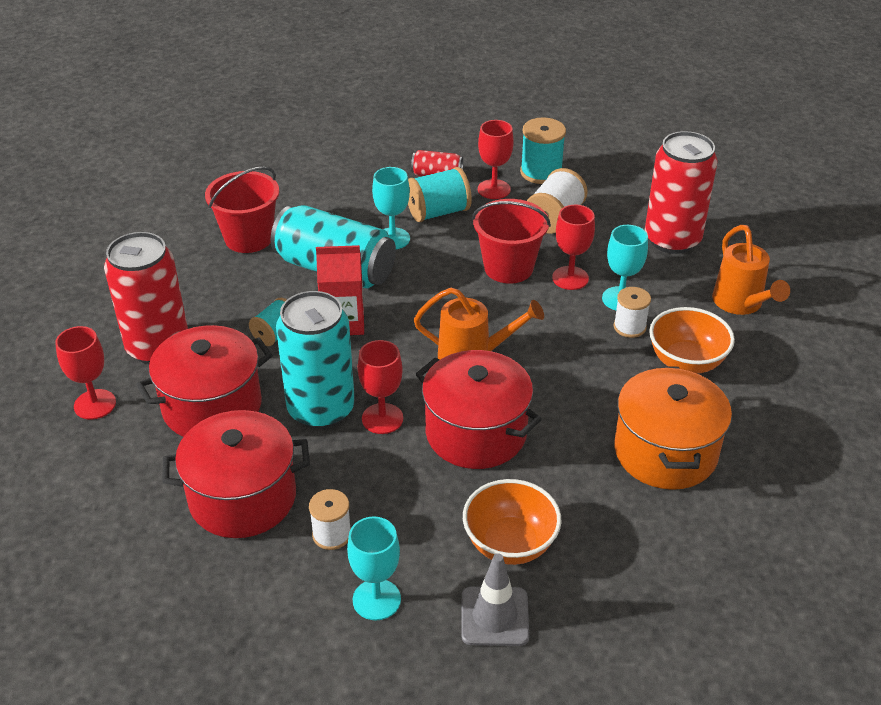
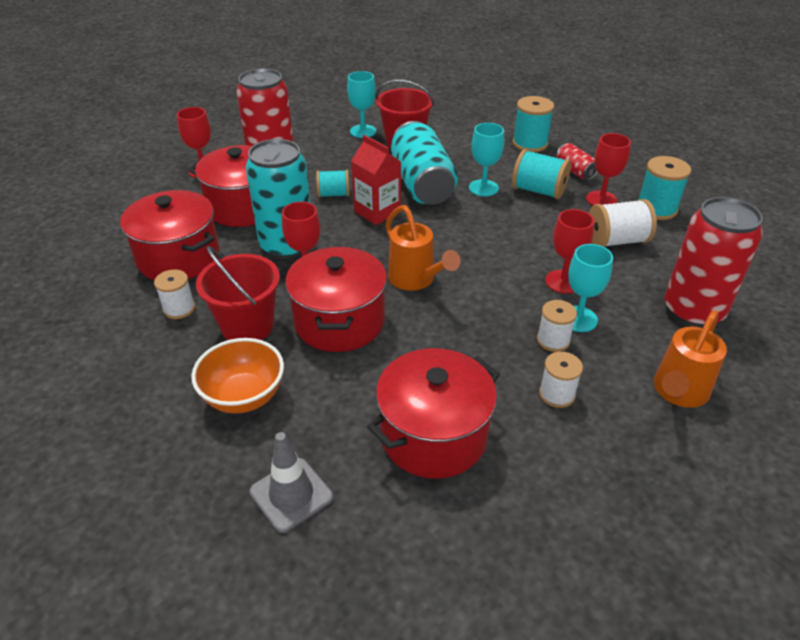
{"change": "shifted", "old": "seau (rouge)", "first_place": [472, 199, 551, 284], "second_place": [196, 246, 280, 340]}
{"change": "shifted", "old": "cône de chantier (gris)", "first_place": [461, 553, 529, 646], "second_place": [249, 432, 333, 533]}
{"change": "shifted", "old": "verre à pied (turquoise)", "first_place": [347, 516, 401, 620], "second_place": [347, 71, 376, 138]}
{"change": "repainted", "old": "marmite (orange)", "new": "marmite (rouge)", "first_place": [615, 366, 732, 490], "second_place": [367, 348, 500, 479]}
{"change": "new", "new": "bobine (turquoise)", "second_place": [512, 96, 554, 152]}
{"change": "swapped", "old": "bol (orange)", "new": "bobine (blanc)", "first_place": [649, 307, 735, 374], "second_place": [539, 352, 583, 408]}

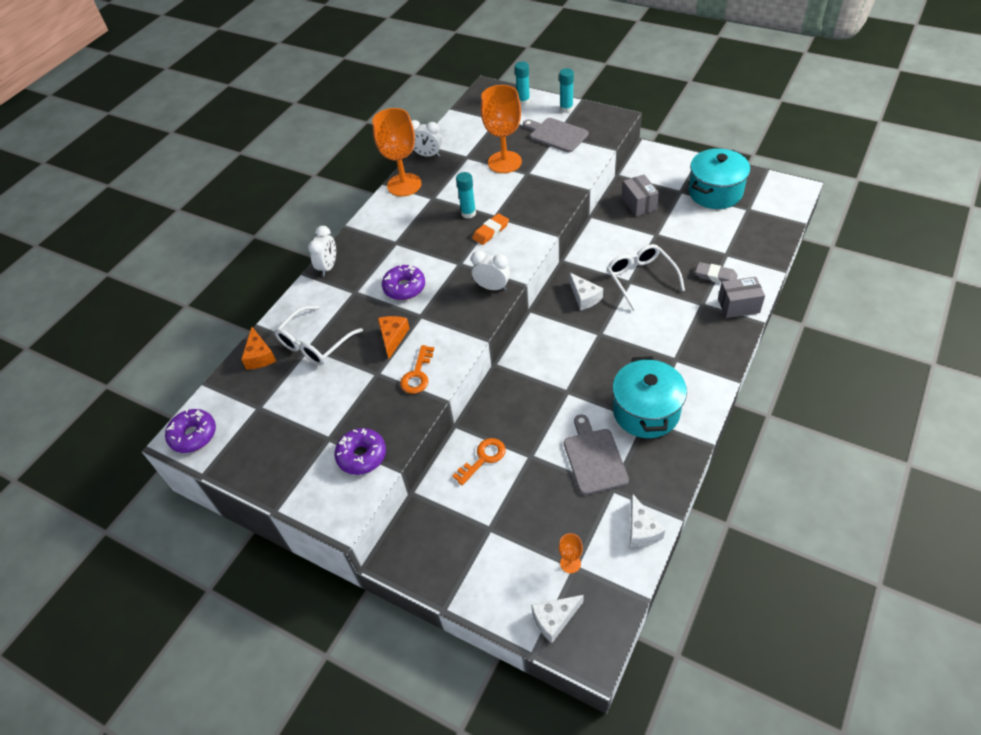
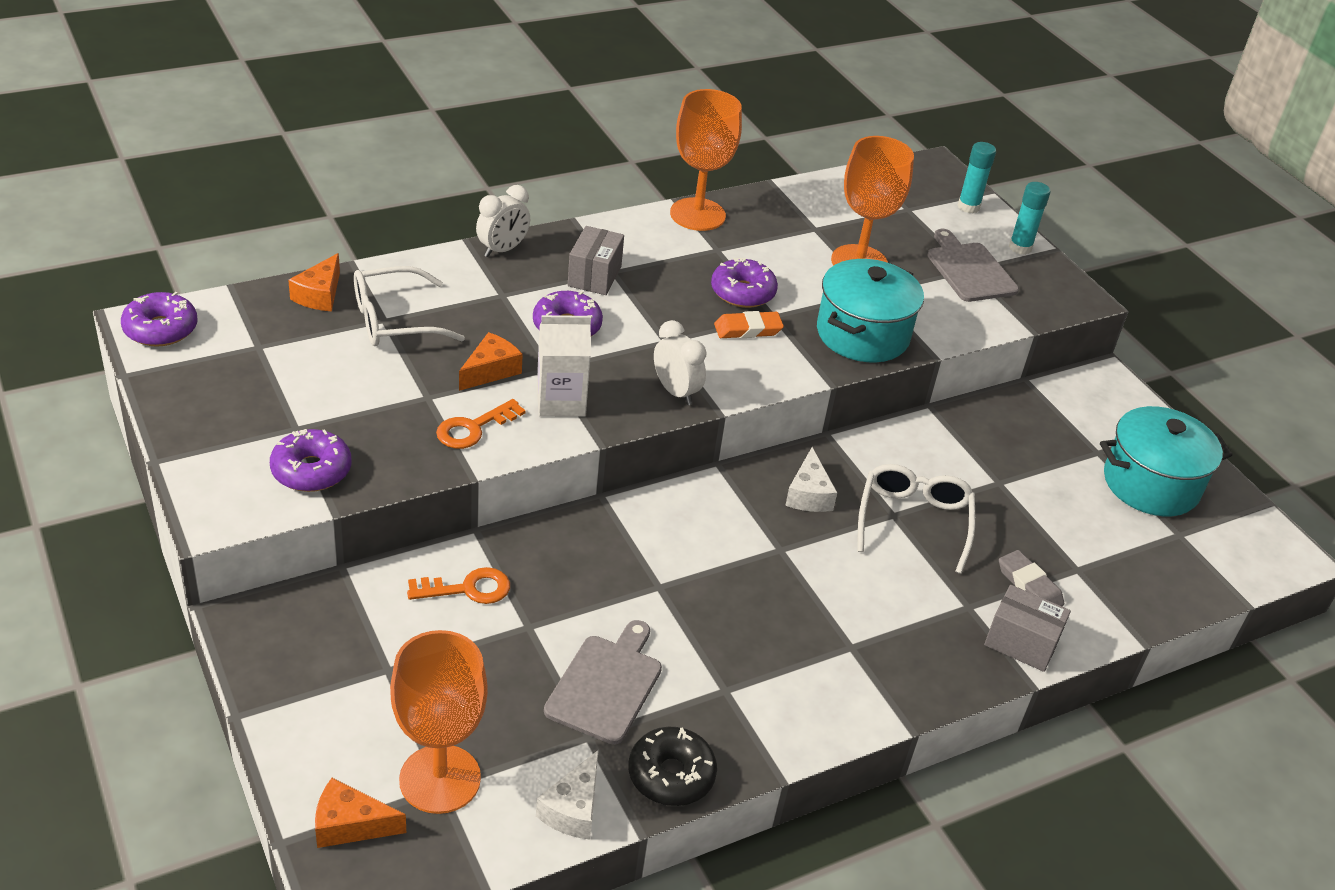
{"change": "repainted", "old": "fromage (blanc)", "new": "fromage (orange)", "first_place": [531, 595, 584, 643], "second_place": [315, 778, 406, 848]}
{"change": "scaled", "old": "verre à pied (orange)", "first_place": [559, 533, 583, 573], "second_place": [390, 630, 488, 814], "factor": 2.32}
{"change": "new", "new": "brique de lait (blanc)", "second_place": [537, 315, 591, 416]}
{"change": "shifted", "old": "boîte (gris)", "first_place": [622, 175, 659, 217], "second_place": [568, 226, 624, 295]}
{"change": "new", "new": "beignet (noir)", "second_place": [629, 727, 717, 806]}
{"change": "swapped", "old": "bâton de colle (turquoise)", "new": "beignet (violet)", "first_place": [456, 172, 476, 219], "second_place": [711, 258, 778, 308]}
{"change": "shifted", "old": "marmite (turquoise)", "first_place": [612, 356, 687, 438], "second_place": [817, 259, 924, 362]}
{"change": "gone", "old": "réveil (blanc)", "first_place": [411, 120, 442, 157]}

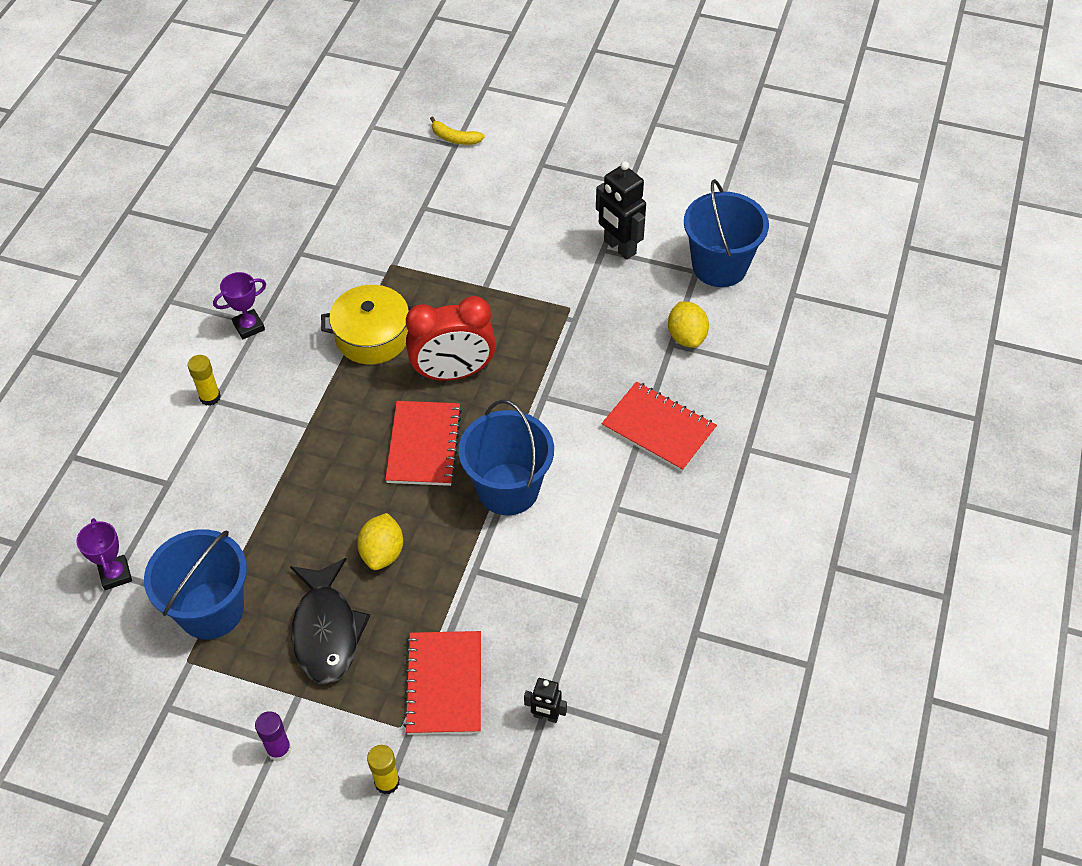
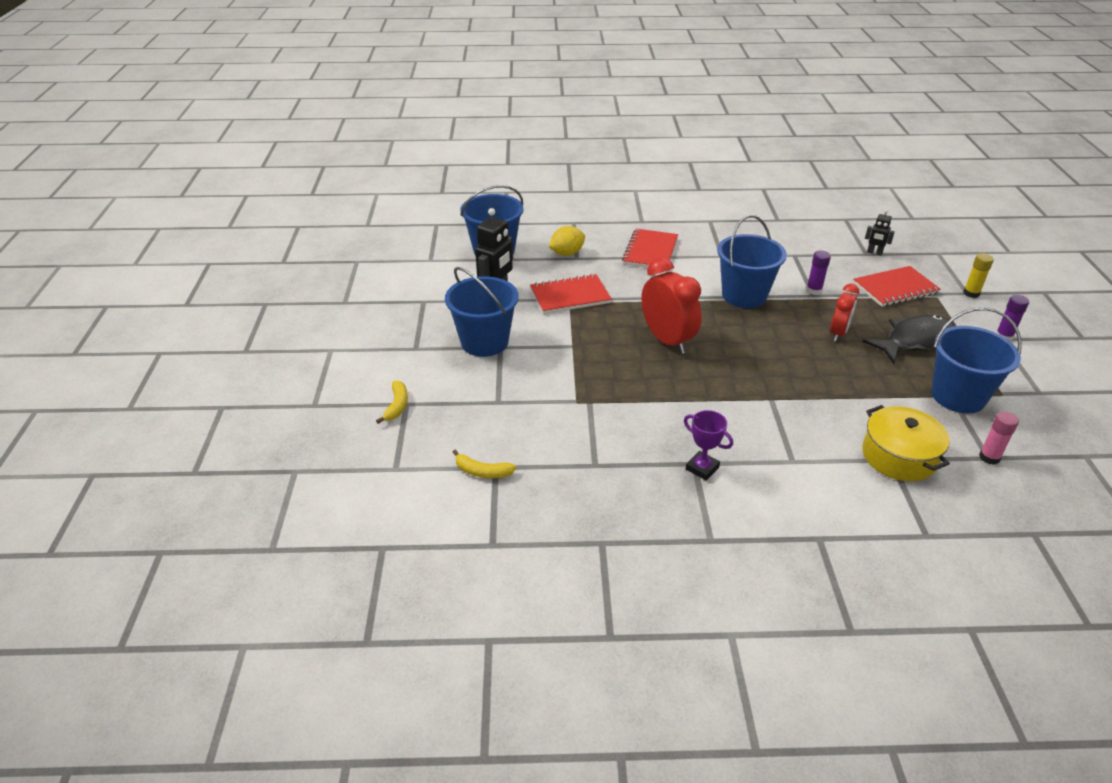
{"change": "new", "new": "seau (bleu)", "second_place": [445, 267, 518, 357]}
{"change": "new", "new": "banane (jaune)", "second_place": [453, 450, 516, 478]}
{"change": "shifted", "old": "carnet (rouge)", "first_place": [385, 401, 462, 486], "second_place": [530, 274, 612, 314]}
{"change": "new", "new": "bâton de colle (violet)", "second_place": [806, 251, 831, 295]}
{"change": "swapped", "old": "citron (jaune)", "new": "réveil (rouge)", "first_place": [357, 513, 403, 570], "second_place": [830, 284, 859, 341]}
{"change": "shifted", "old": "marmite (jaune)", "first_place": [321, 285, 414, 364], "second_place": [862, 405, 950, 481]}
{"change": "rotated", "old": "robot (noir)", "first_place": [524, 678, 567, 723], "second_place": [865, 210, 895, 256], "degrees": 120}
{"change": "swapped", "old": "trophée (violet)", "new": "bâton de colle (rose)", "first_place": [76, 518, 132, 590], "second_place": [979, 411, 1019, 465]}
{"change": "gone", "old": "bâton de colle (jaune)", "first_place": [188, 355, 221, 406]}

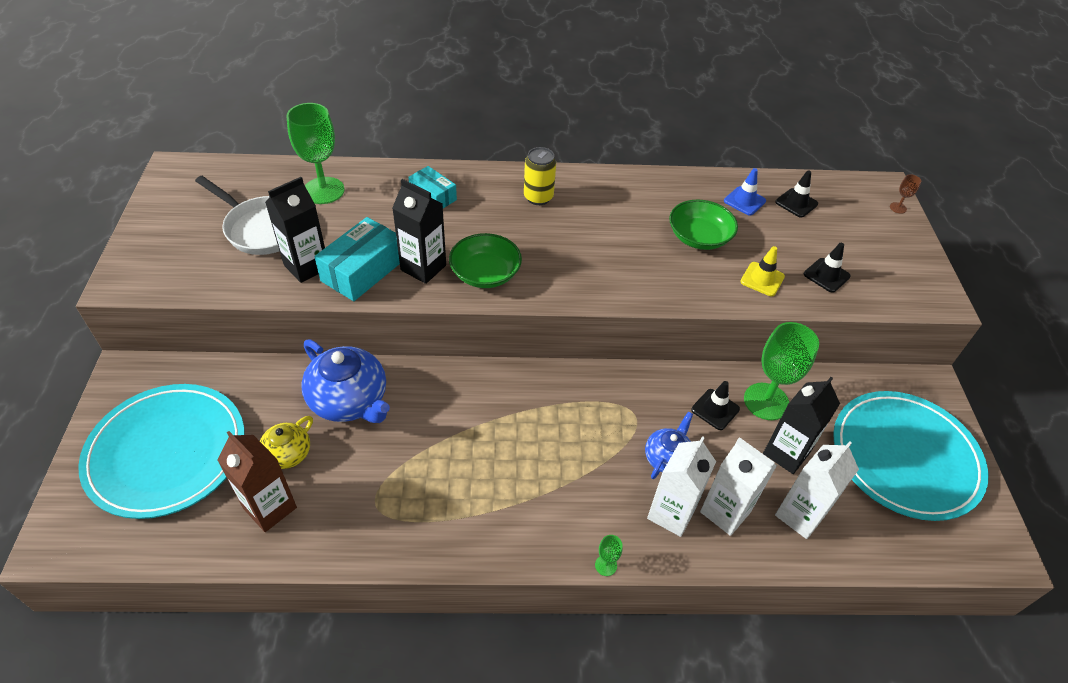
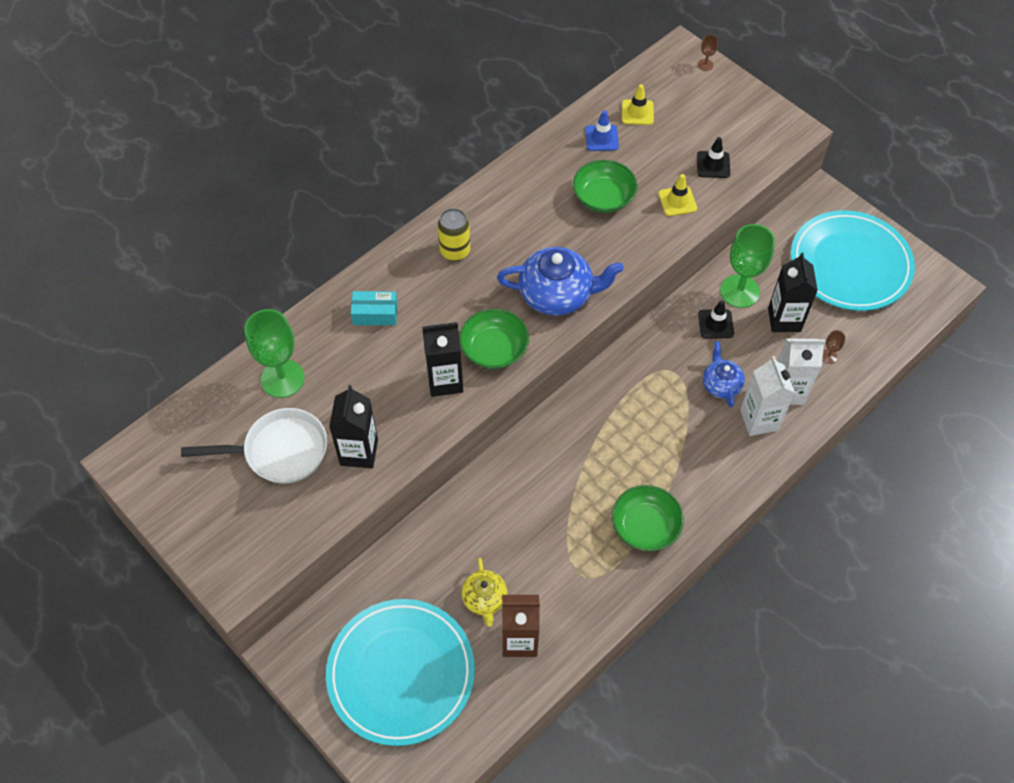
{"change": "shifted", "old": "théière (bleu)", "first_place": [301, 340, 390, 423], "second_place": [497, 247, 624, 316]}
{"change": "new", "new": "bol (vert)", "second_place": [612, 485, 684, 551]}
{"change": "repainted", "old": "cône de chantier (noir)", "new": "cône de chantier (jaune)", "first_place": [775, 170, 818, 218], "second_place": [622, 84, 654, 125]}
{"change": "swapped", "old": "brique de lait (blanc)", "new": "verre à pied (marron)", "first_place": [775, 441, 859, 539], "second_place": [822, 330, 846, 364]}
{"change": "gone", "old": "boîte (turquoise)", "first_place": [314, 217, 400, 301]}
{"change": "gone", "old": "verre à pied (vert)", "first_place": [595, 535, 622, 576]}

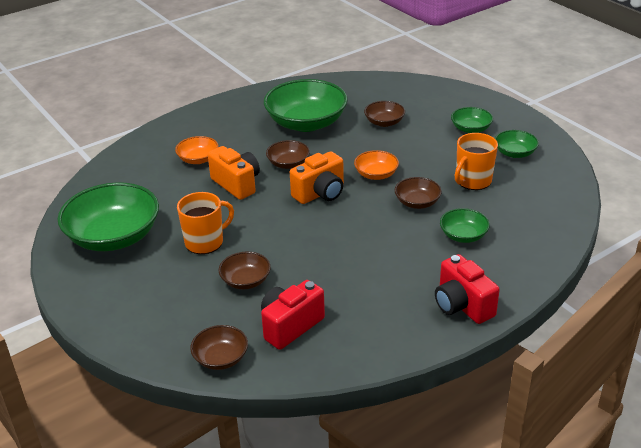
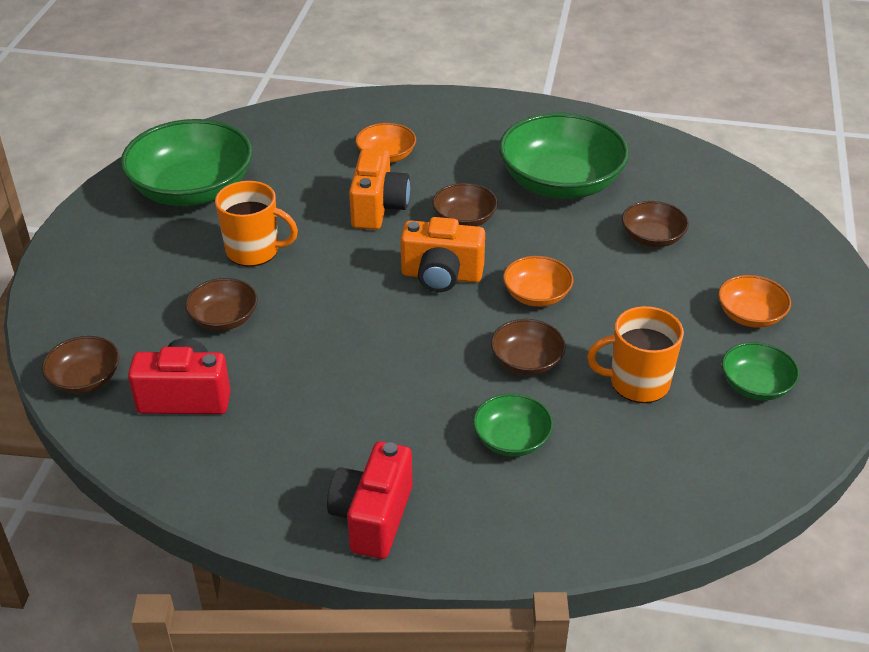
{"change": "repainted", "old": "bol (vert)", "new": "bol (orange)", "first_place": [451, 107, 493, 133], "second_place": [718, 275, 791, 328]}

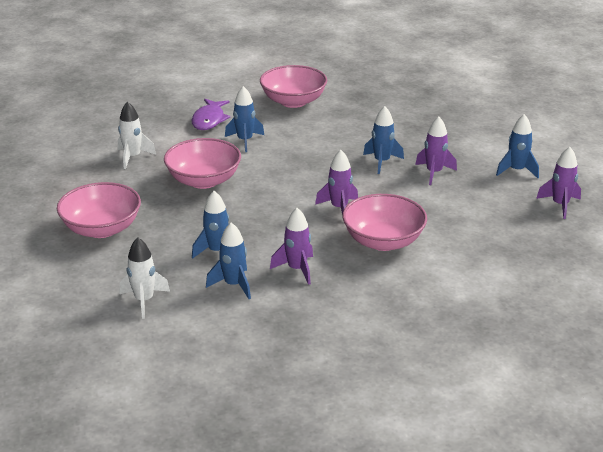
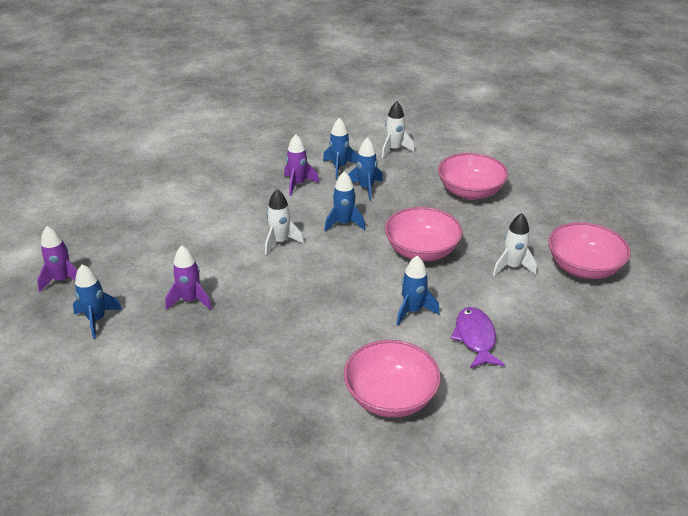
{"change": "repainted", "old": "fusée (violet)", "new": "fusée (blanc)", "first_place": [315, 150, 358, 215], "second_place": [265, 189, 304, 255]}
{"change": "shifted", "old": "fusée (bleu)", "first_place": [363, 106, 404, 174], "second_place": [324, 171, 365, 232]}
{"change": "shifted", "old": "bol (rose)", "first_place": [343, 194, 427, 251], "second_place": [548, 222, 631, 279]}

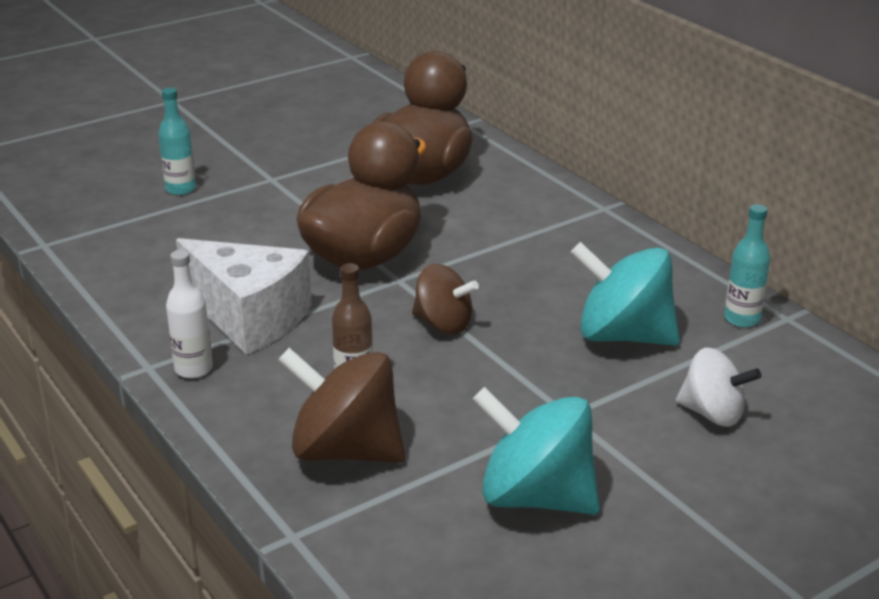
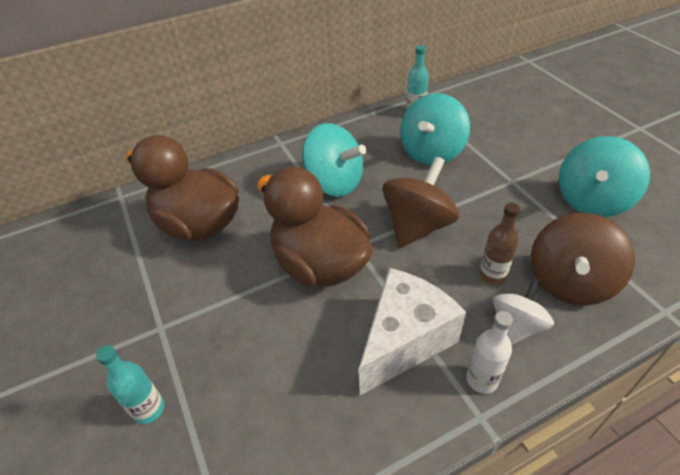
{"change": "new", "new": "toupie (turquoise)", "second_place": [302, 123, 366, 197]}
{"change": "scaled", "old": "toupie (marron)", "first_place": [412, 264, 479, 334], "second_place": [383, 157, 459, 248], "factor": 1.58}
{"change": "shifted", "old": "toupie (blanc)", "first_place": [676, 348, 761, 427], "second_place": [493, 278, 554, 345]}

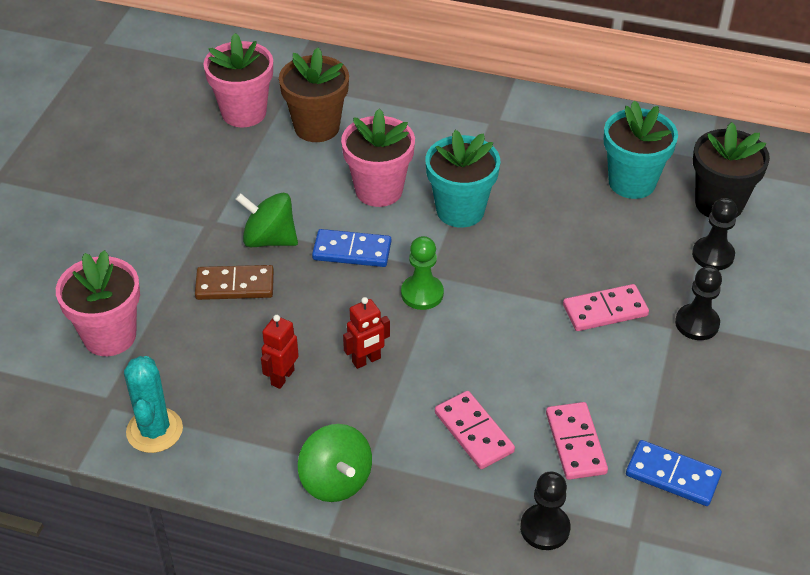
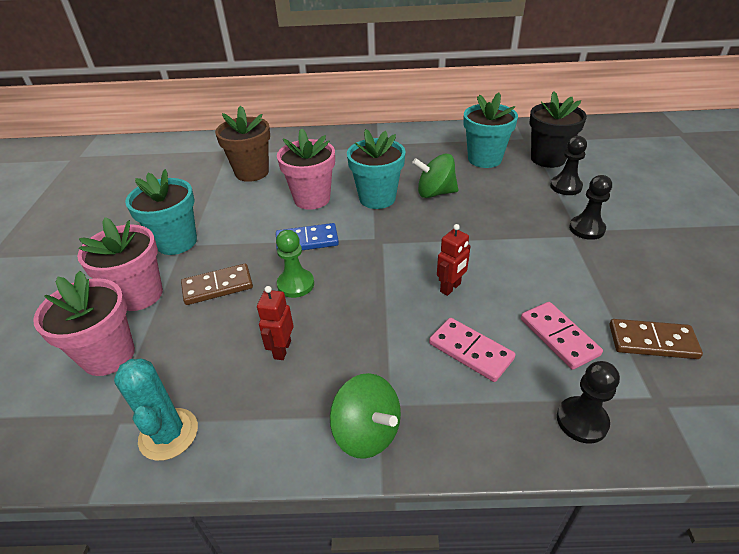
{"change": "shifted", "old": "pot de fleurs (rose)", "first_place": [203, 33, 273, 127], "second_place": [77, 217, 163, 311]}
{"change": "new", "new": "pot de fleurs (turquoise)", "second_place": [125, 169, 197, 255]}
{"change": "shifted", "old": "pion (vert)", "first_place": [401, 236, 444, 310], "second_place": [276, 230, 314, 298]}
{"change": "shifted", "old": "toupie (vert)", "first_place": [235, 193, 298, 247], "second_place": [412, 154, 458, 198]}
{"change": "shifted", "old": "robot (rouge)", "first_place": [343, 297, 390, 369], "second_place": [437, 224, 471, 296]}
{"change": "repainted", "old": "domino (bleu)", "new": "domino (marron)", "first_place": [626, 440, 722, 506], "second_place": [609, 319, 703, 359]}
{"change": "gone", "old": "domino (rose)", "first_place": [563, 284, 649, 331]}

